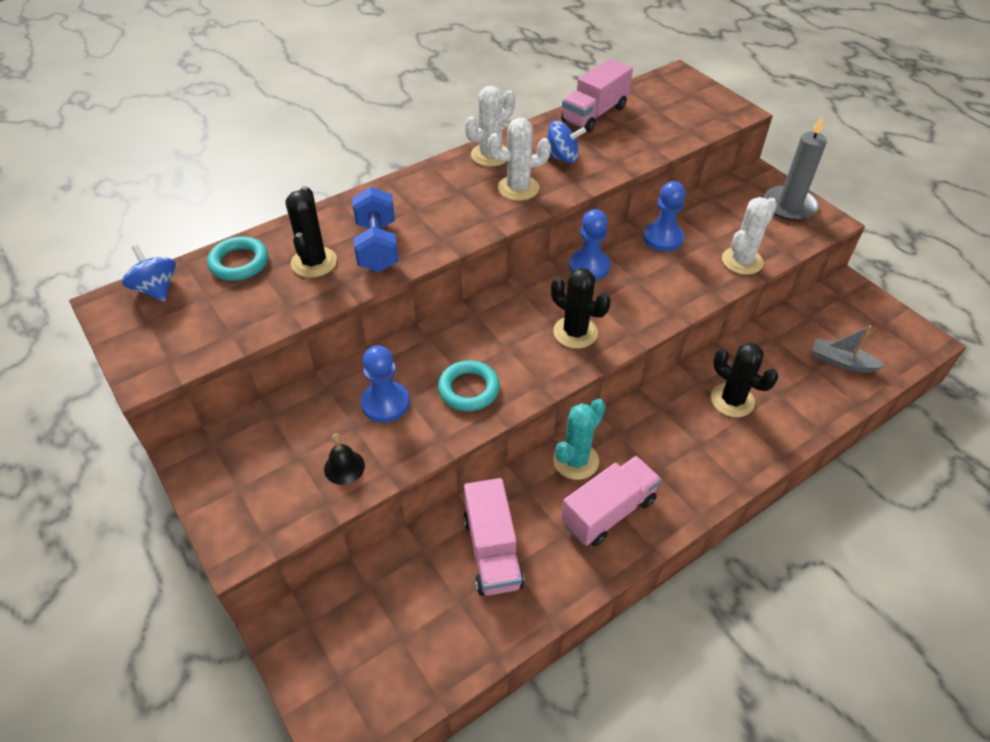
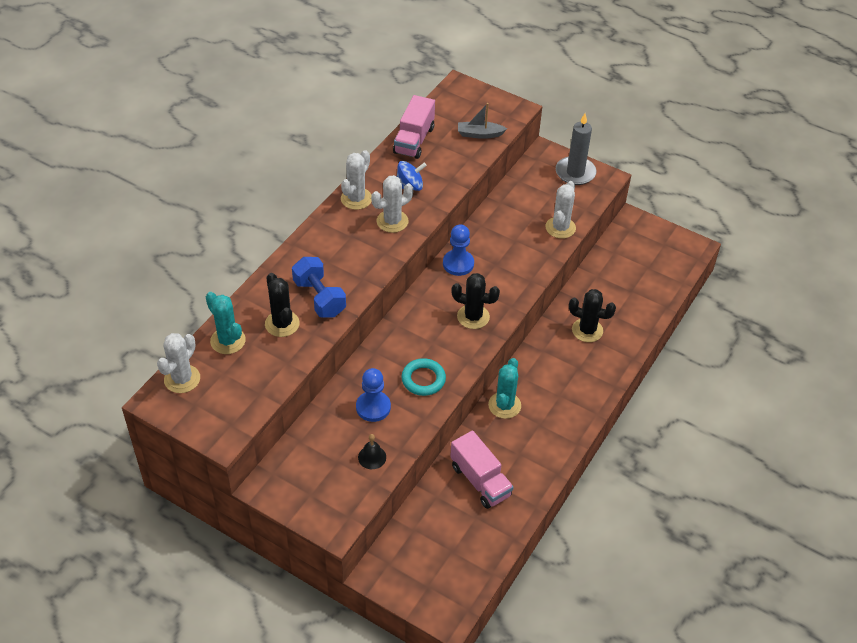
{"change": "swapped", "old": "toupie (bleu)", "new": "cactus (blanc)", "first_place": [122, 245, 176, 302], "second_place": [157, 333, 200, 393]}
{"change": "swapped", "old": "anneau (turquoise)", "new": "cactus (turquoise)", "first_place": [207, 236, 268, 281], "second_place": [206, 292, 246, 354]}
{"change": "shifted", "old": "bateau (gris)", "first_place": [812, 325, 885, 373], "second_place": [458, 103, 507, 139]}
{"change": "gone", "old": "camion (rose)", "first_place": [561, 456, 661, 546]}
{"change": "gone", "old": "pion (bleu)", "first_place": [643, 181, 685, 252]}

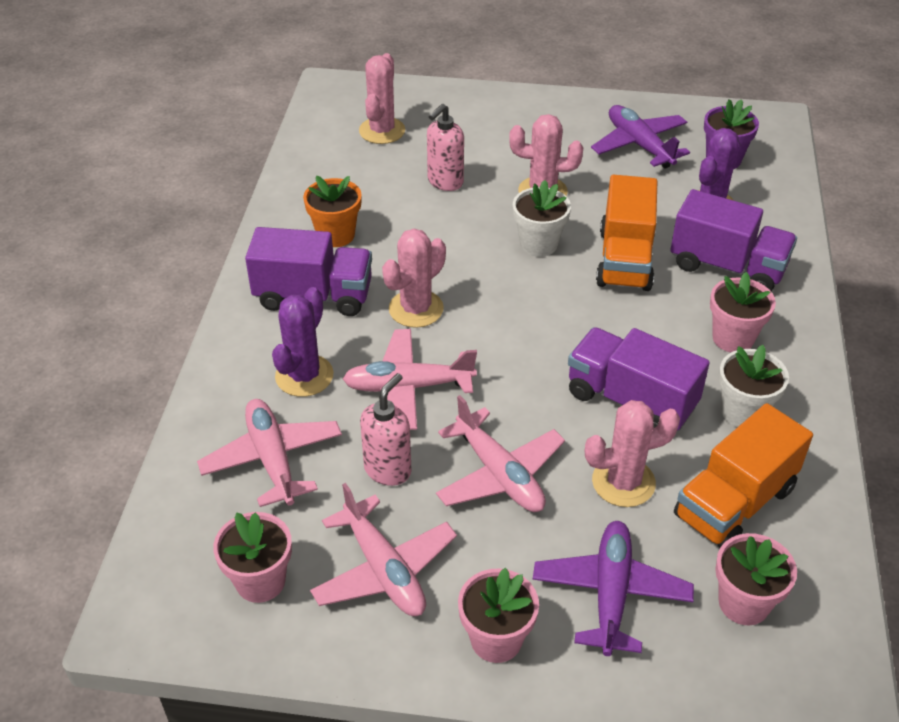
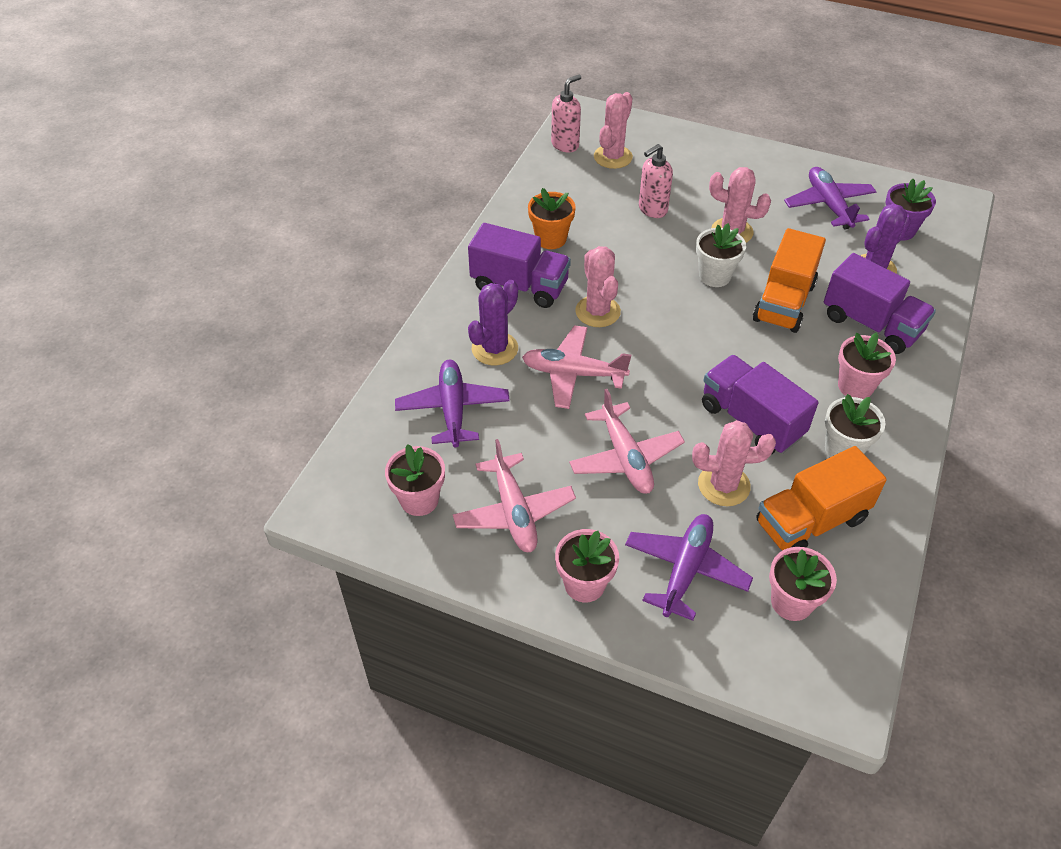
{"change": "repainted", "old": "avion (rose)", "new": "avion (violet)", "first_place": [197, 399, 342, 507], "second_place": [395, 360, 510, 447]}
{"change": "shifted", "old": "distributeur de savon (rose)", "first_place": [360, 373, 412, 486], "second_place": [551, 75, 581, 152]}
{"change": "rotated", "old": "cactus (rose)", "first_place": [382, 229, 446, 328], "second_place": [575, 246, 621, 327], "degrees": -75}

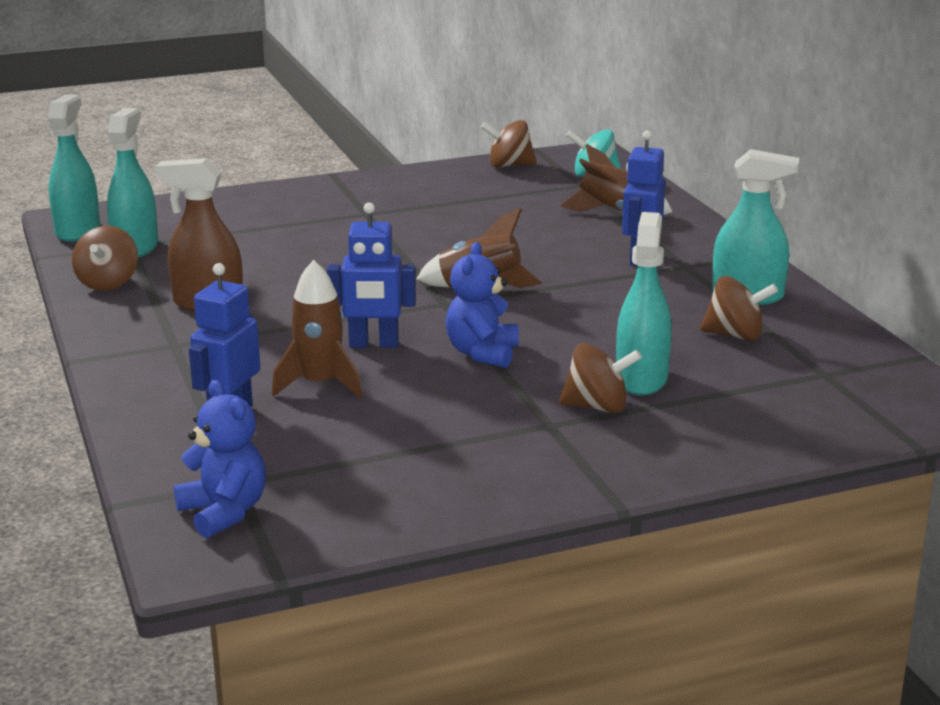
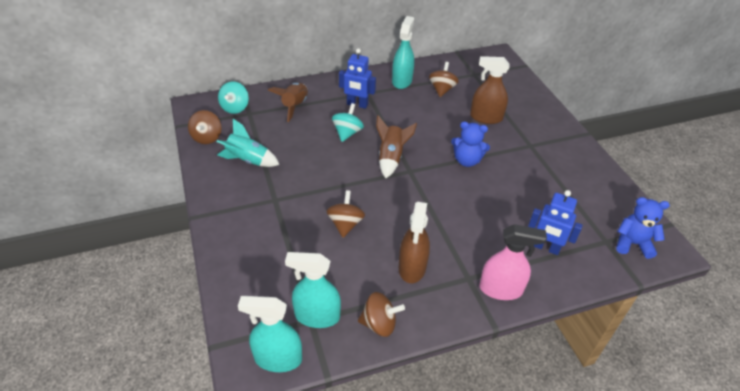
{"change": "new", "new": "fusée (turquoise)", "second_place": [217, 119, 279, 167]}
{"change": "shifted", "old": "toupie (marron)", "first_place": [559, 343, 642, 413], "second_place": [327, 190, 365, 238]}
{"change": "new", "new": "toupie (turquoise)", "second_place": [332, 103, 364, 142]}
{"change": "repainted", "old": "vaporisateur (turquoise)", "new": "vaporisateur (marron)", "first_place": [616, 212, 671, 396], "second_place": [470, 56, 510, 124]}
{"change": "new", "new": "vaporisateur (rose)", "second_place": [479, 224, 547, 300]}
{"change": "rotated", "old": "ours en peluche (bleu)", "first_place": [174, 380, 266, 538], "second_place": [616, 197, 670, 259], "degrees": 45}
{"change": "gone", "old": "fusée (marron)", "first_place": [272, 260, 362, 398]}
{"change": "gone", "old": "robot (bleu)", "first_place": [327, 203, 416, 348]}

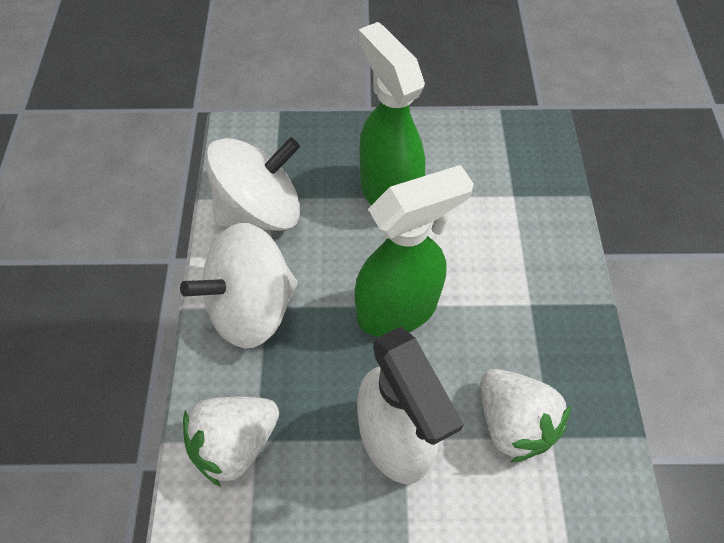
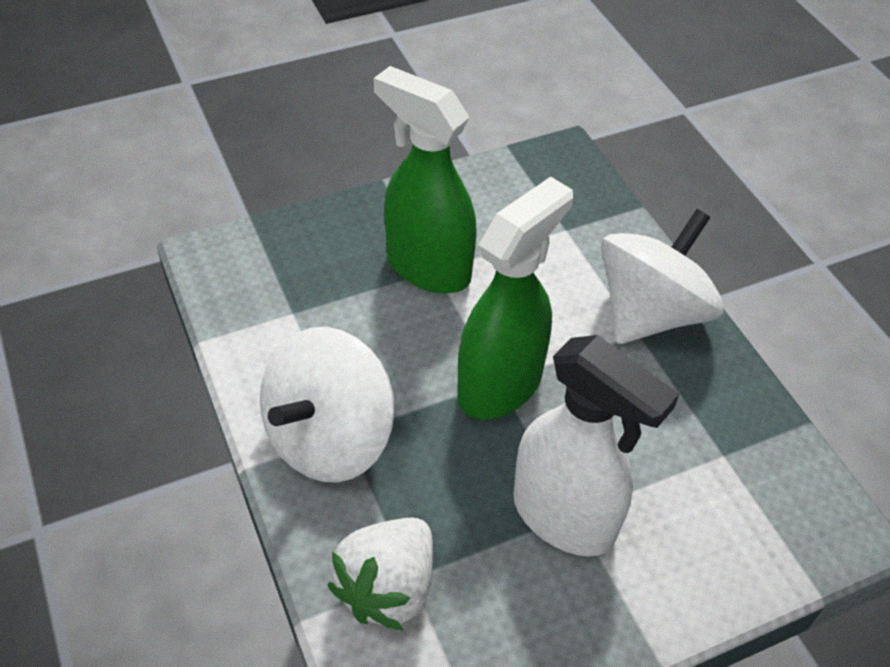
{"change": "shifted", "old": "toupie (blanc)", "first_place": [205, 137, 301, 231], "second_place": [601, 209, 724, 344]}
{"change": "gone", "old": "fraise (blanc)", "first_place": [481, 369, 571, 463]}

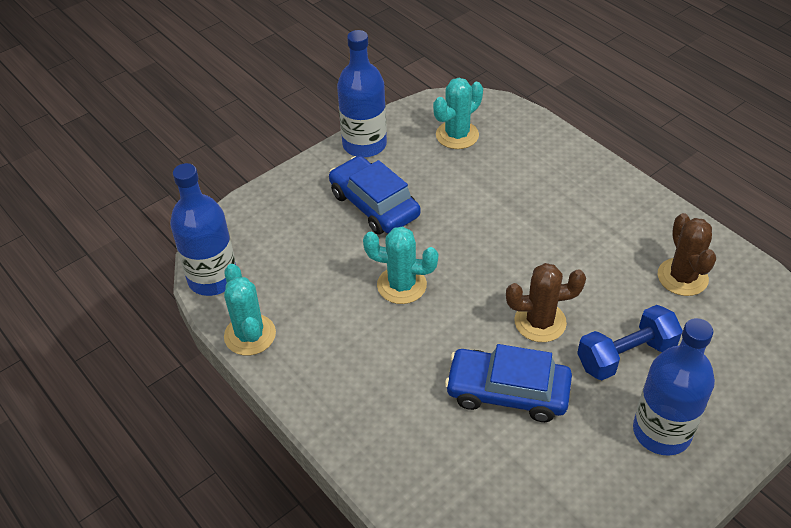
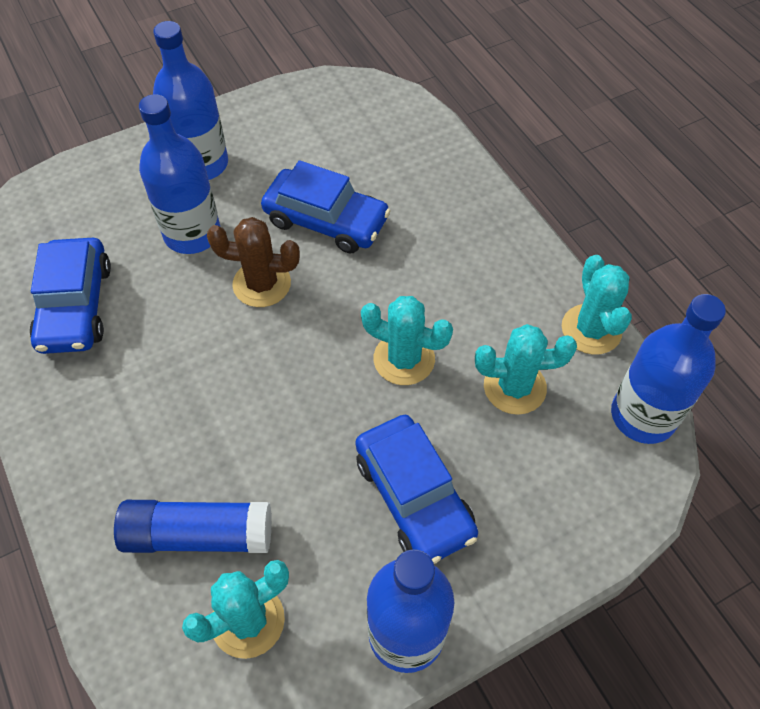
{"change": "swapped", "old": "cactus (marron)", "new": "voiture (bleu)", "first_place": [658, 213, 716, 296], "second_place": [30, 238, 111, 354]}
{"change": "new", "new": "bâton de colle (bleu)", "second_place": [114, 500, 272, 553]}
{"change": "swapped", "old": "haltère (bleu)", "new": "bouteille (bleu)", "first_place": [577, 305, 683, 380], "second_place": [139, 94, 220, 254]}
{"change": "new", "new": "cactus (turquoise)", "second_place": [475, 324, 577, 415]}

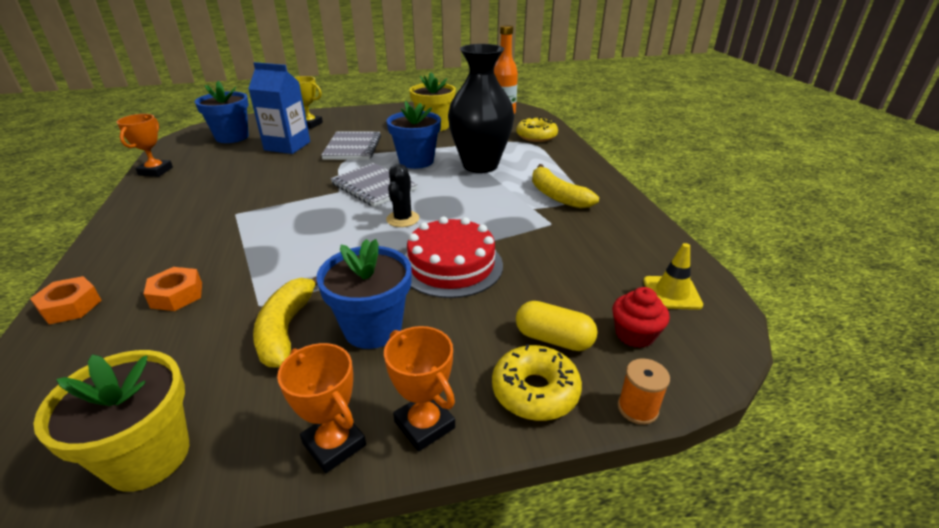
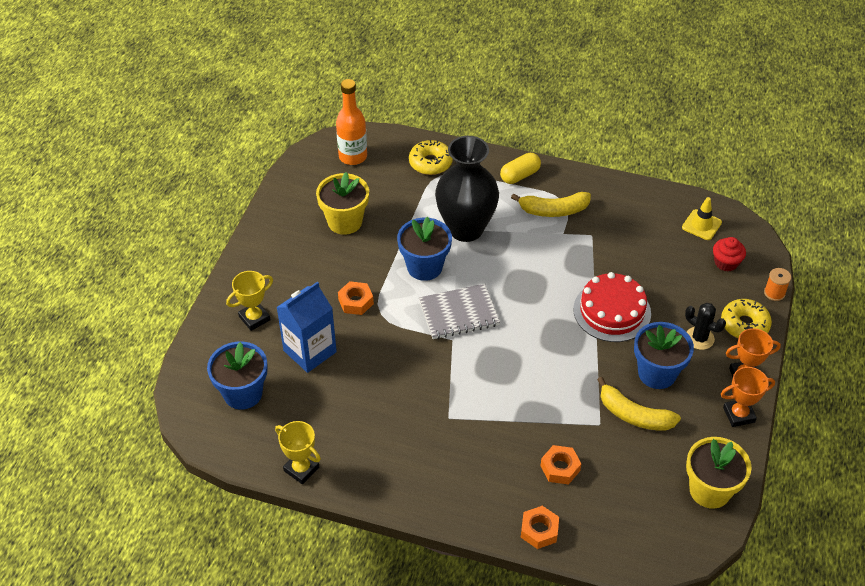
{"change": "repainted", "old": "trophée (orange)", "new": "trophée (jaune)", "first_place": [117, 114, 173, 177], "second_place": [275, 421, 321, 484]}
{"change": "swapped", "old": "carnet (gris)", "new": "écrou (orange)", "first_place": [321, 131, 381, 160], "second_place": [338, 281, 374, 315]}
{"change": "shifted", "old": "gélule (jaune)", "first_place": [516, 301, 598, 351], "second_place": [500, 153, 541, 184]}
{"change": "shifted", "old": "cactus (noir)", "first_place": [386, 164, 419, 227], "second_place": [685, 303, 726, 350]}

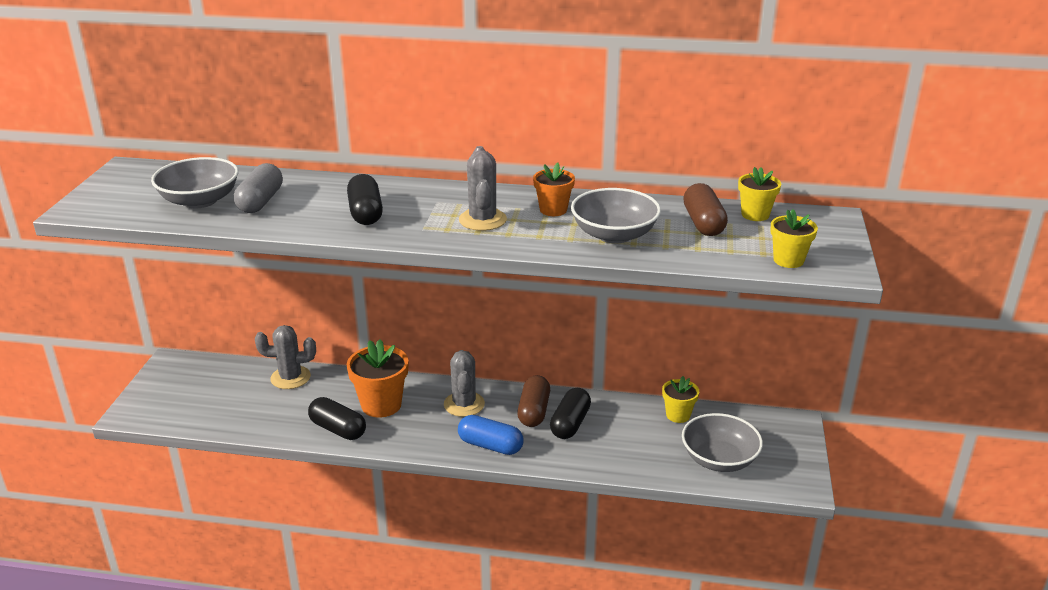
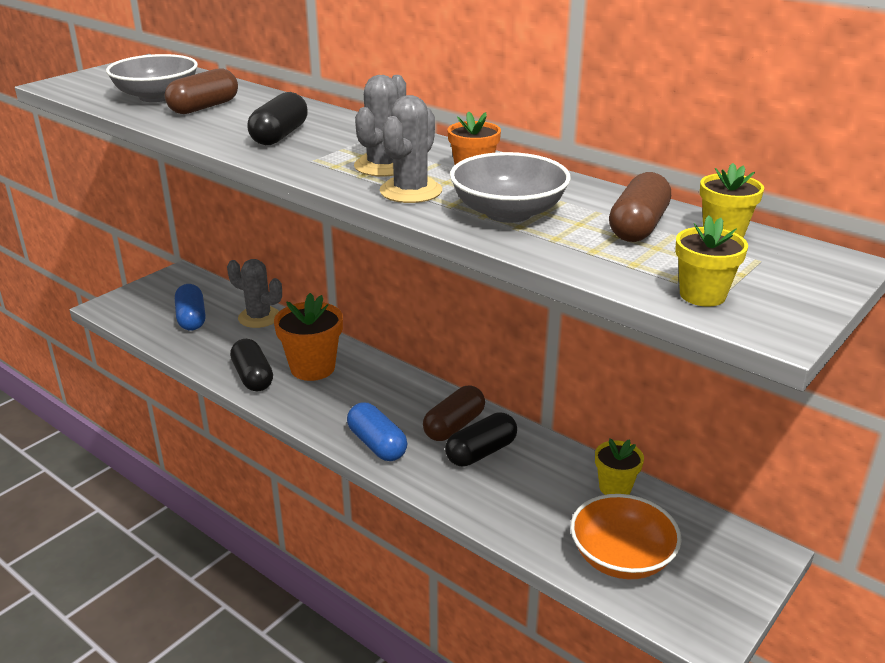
{"change": "repainted", "old": "gélule (gris)", "new": "gélule (marron)", "first_place": [234, 163, 283, 213], "second_place": [165, 69, 238, 114]}
{"change": "new", "new": "gélule (bleu)", "second_place": [175, 284, 205, 331]}
{"change": "shifted", "old": "cactus (gris)", "first_place": [444, 350, 485, 417], "second_place": [380, 95, 442, 203]}
{"change": "repainted", "old": "bol (gris)", "new": "bol (orange)", "first_place": [682, 413, 763, 472], "second_place": [570, 494, 682, 579]}

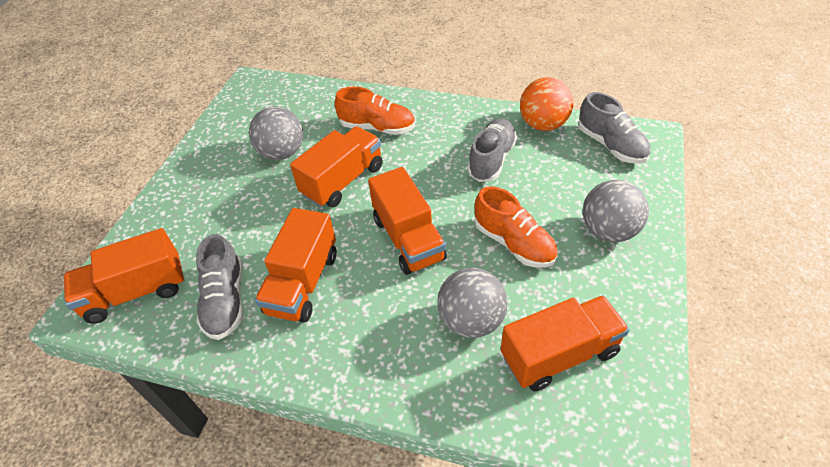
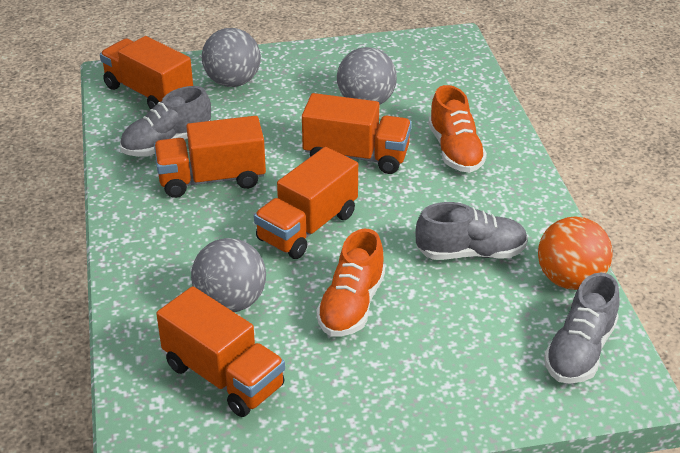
{"change": "shifted", "old": "balle (gris)", "first_place": [583, 180, 649, 242], "second_place": [202, 28, 261, 87]}

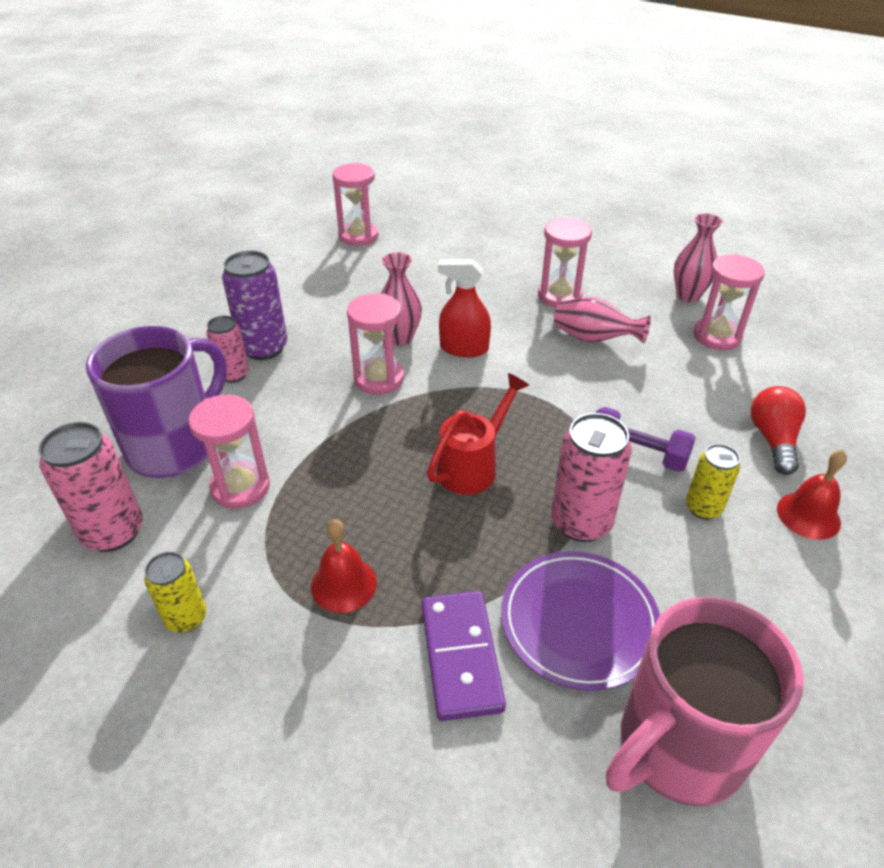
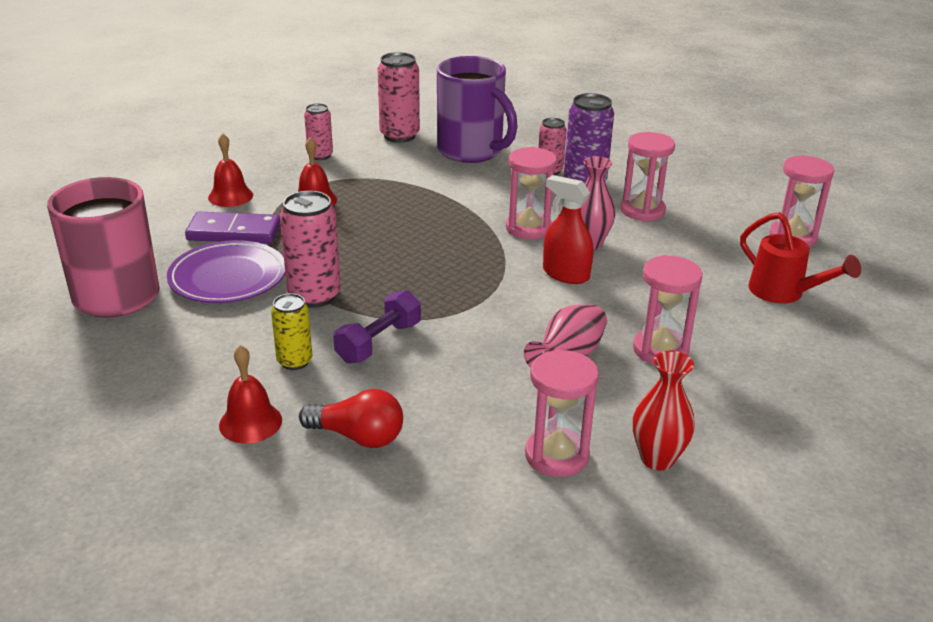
{"change": "new", "new": "cloche (rouge)", "second_place": [208, 133, 253, 207]}
{"change": "repainted", "old": "canette (jaune)", "new": "canette (rose)", "first_place": [144, 552, 207, 633], "second_place": [304, 103, 333, 160]}
{"change": "rotated", "old": "vaporisateur (rouge)", "first_place": [438, 259, 491, 358], "second_place": [543, 175, 593, 284], "degrees": -75}
{"change": "shifted", "old": "sablier (rose)", "first_place": [188, 395, 270, 509], "second_place": [621, 132, 675, 222]}
{"change": "repainted", "old": "vase (rose)", "new": "vase (rouge)", "first_place": [674, 213, 723, 302], "second_place": [633, 351, 695, 471]}
{"change": "shifted", "old": "arrosoir (rouge)", "first_place": [427, 373, 529, 495], "second_place": [740, 212, 861, 304]}

